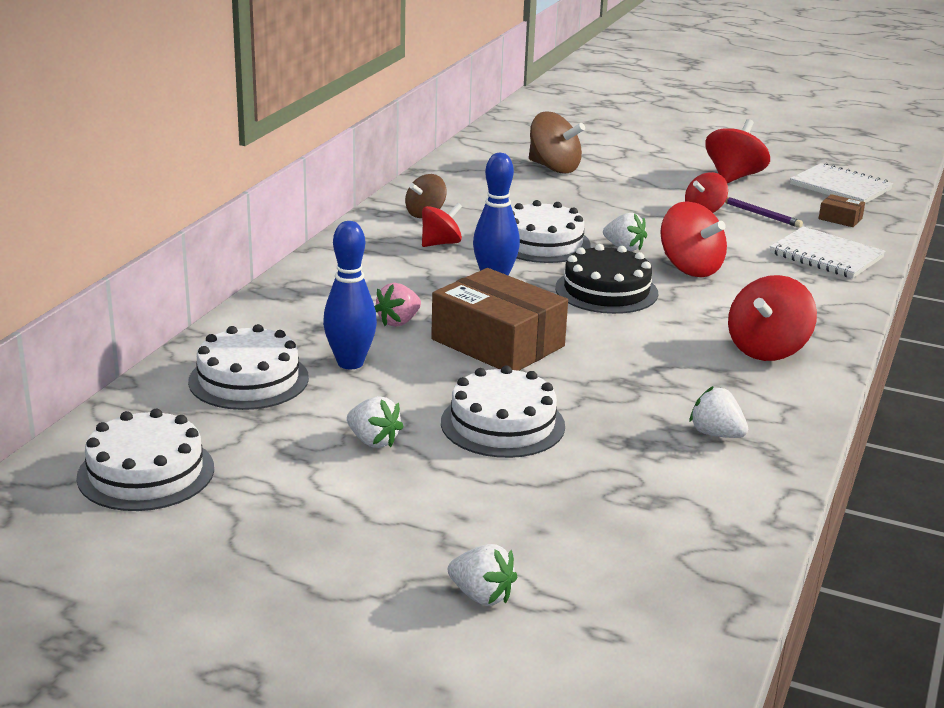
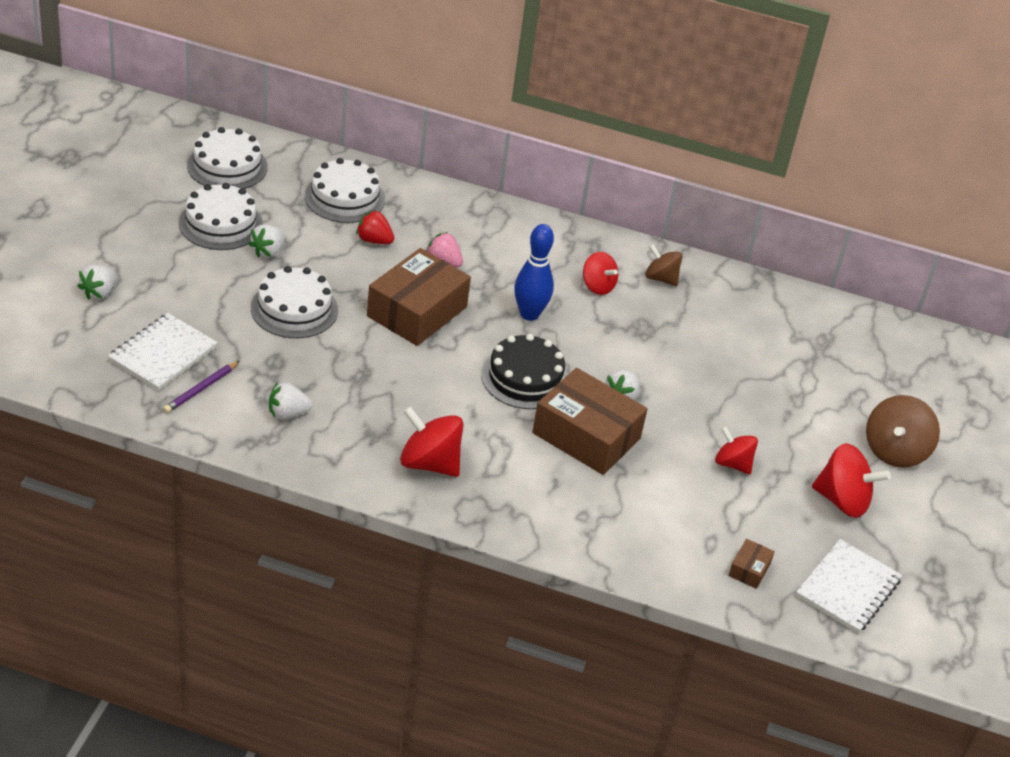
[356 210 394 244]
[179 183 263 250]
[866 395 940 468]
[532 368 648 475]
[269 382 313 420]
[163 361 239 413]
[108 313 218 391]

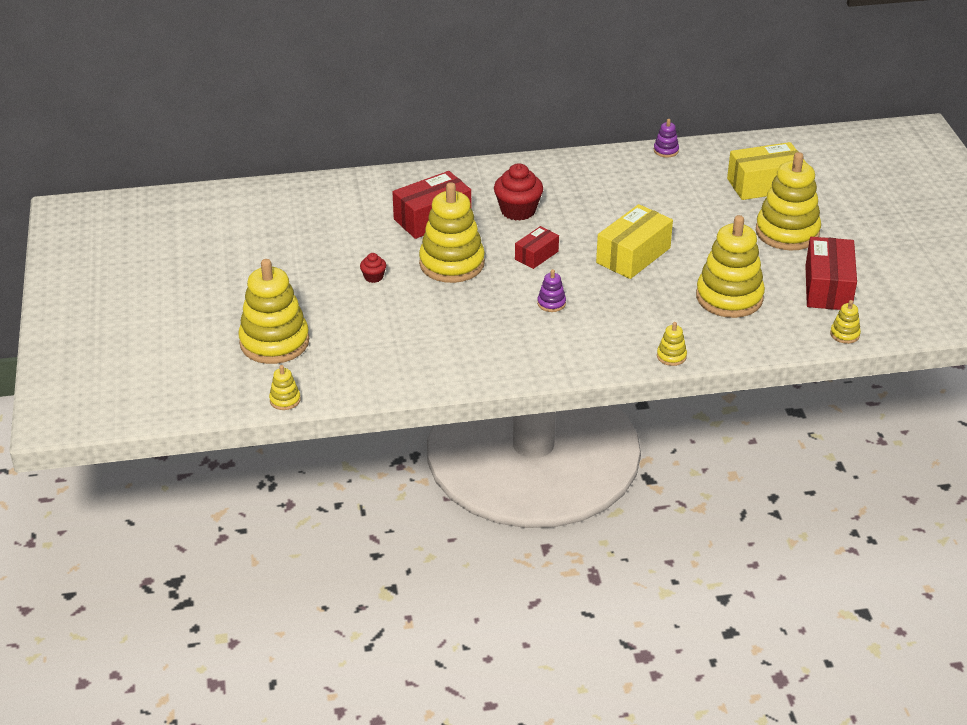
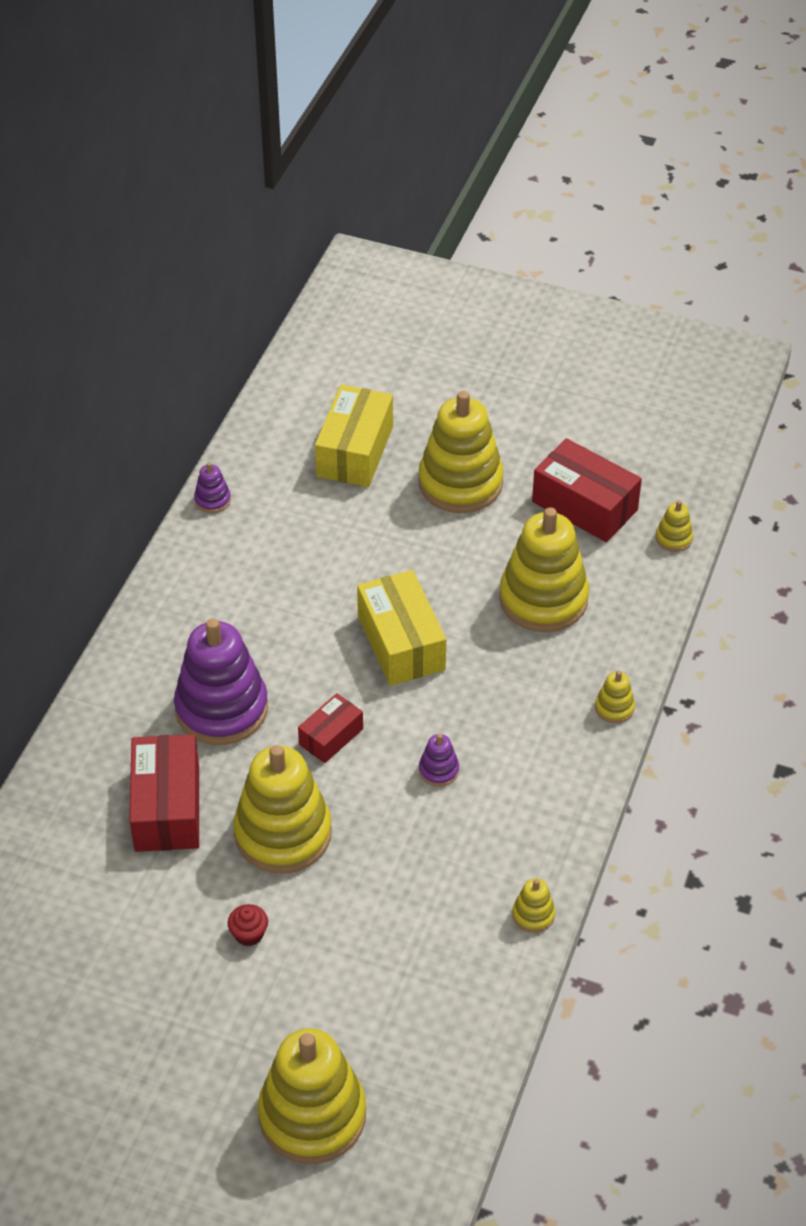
[512 878 555 933]
[174 618 268 745]
[298 693 363 763]

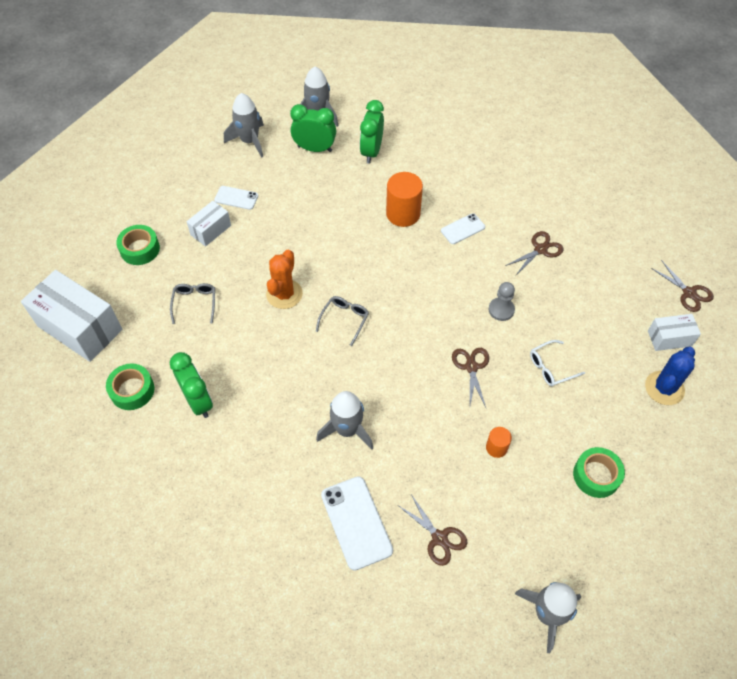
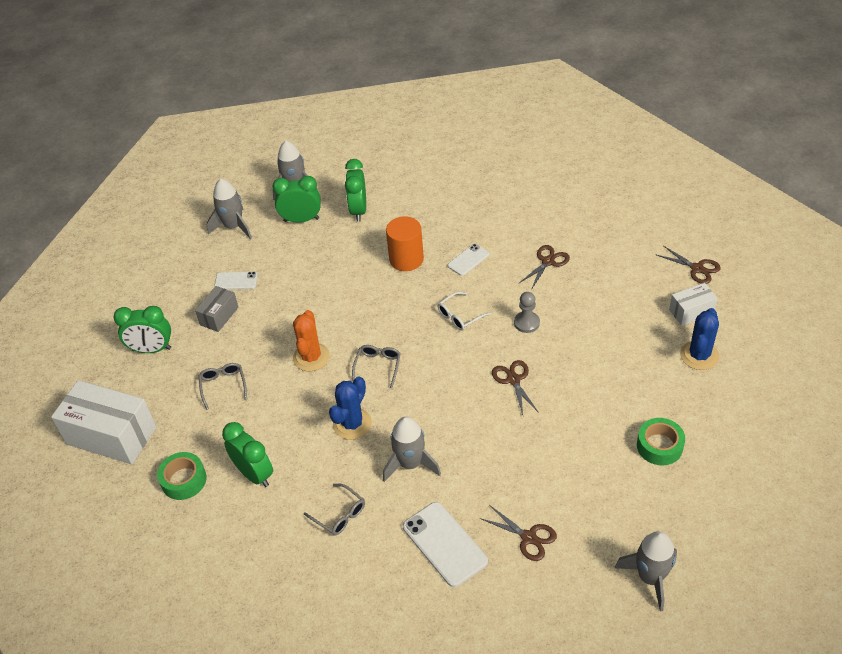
[114 306 171 353]
[195 286 239 332]
[486 427 512 458] (first image)
[438 292 491 331]
[304 484 365 536]
[329 377 372 440]

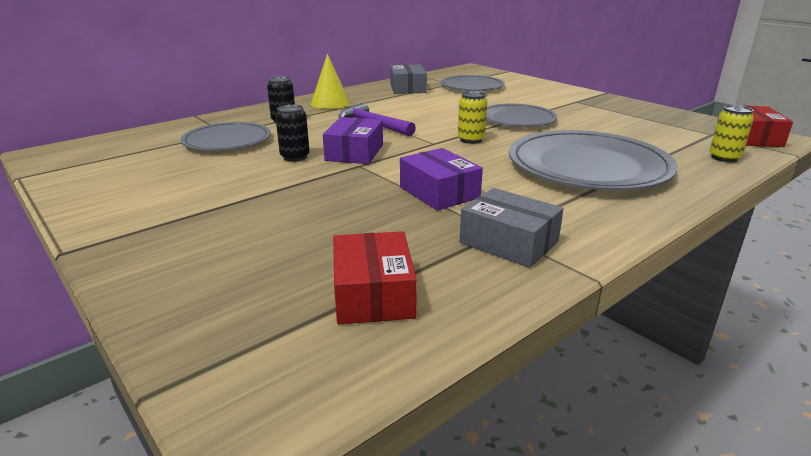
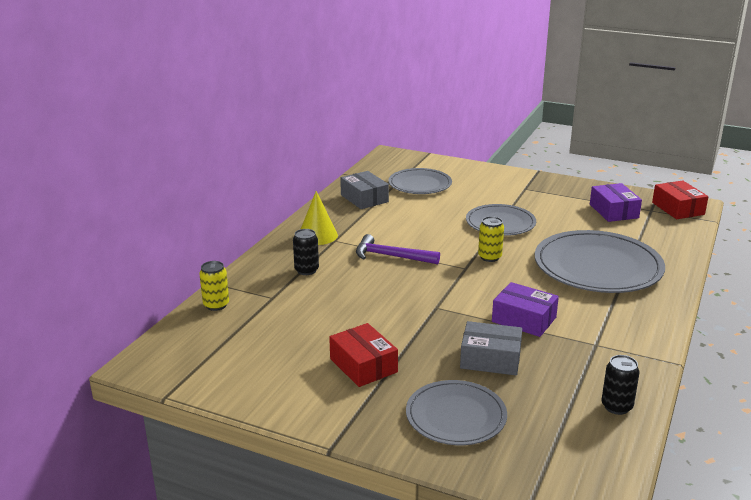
[406 380 507 445]
[601 355 640 415]
[590 183 642 222]
[329 323 398 387]
[460 321 522 375]
[199 261 229 311]

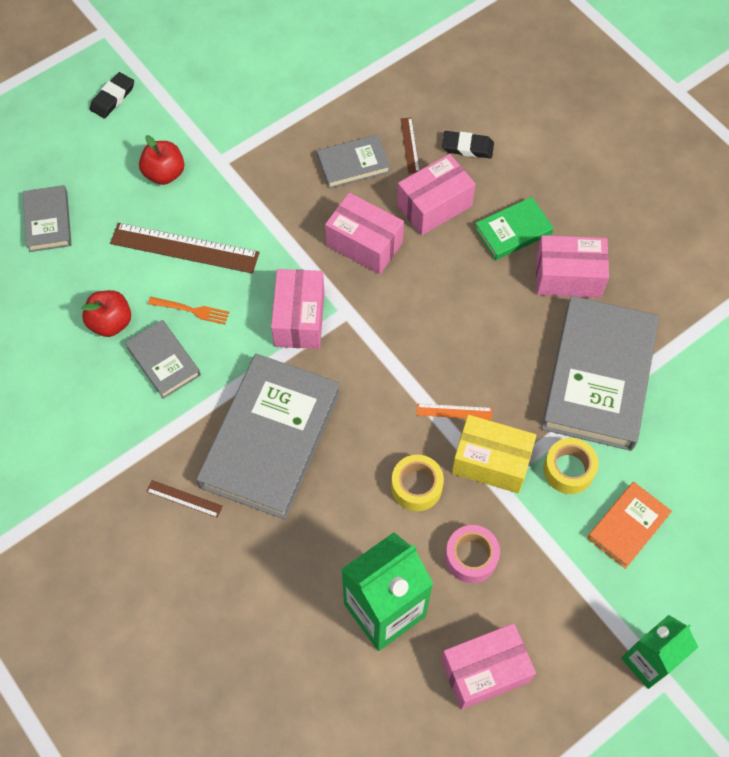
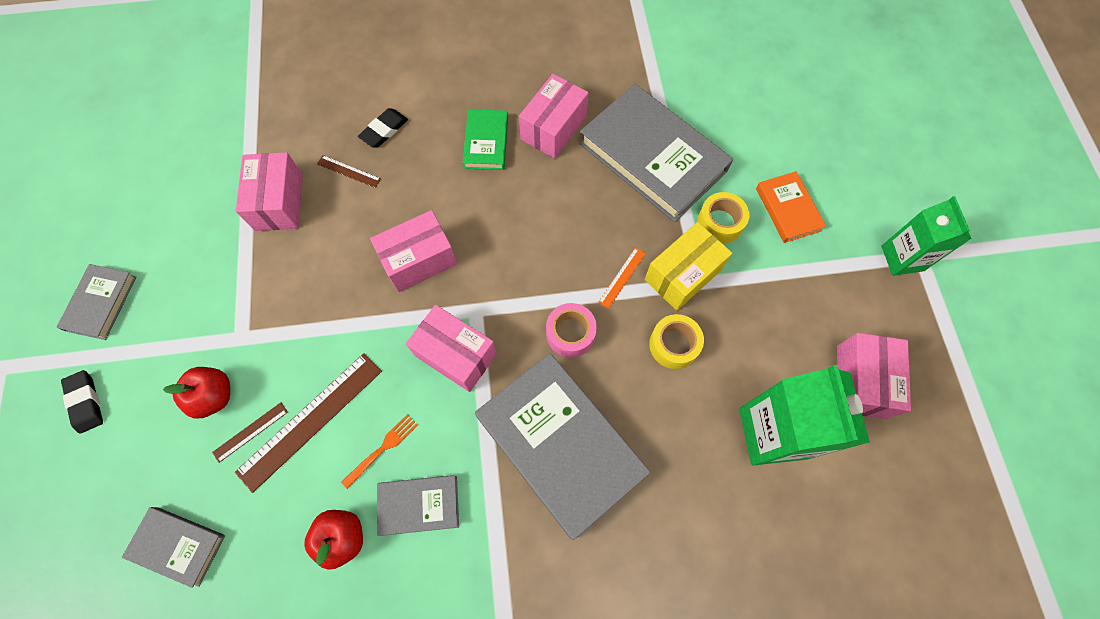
[212 402 288 463]
[56 264 136 340]
[236 152 303 231]
[546 303 597 358]

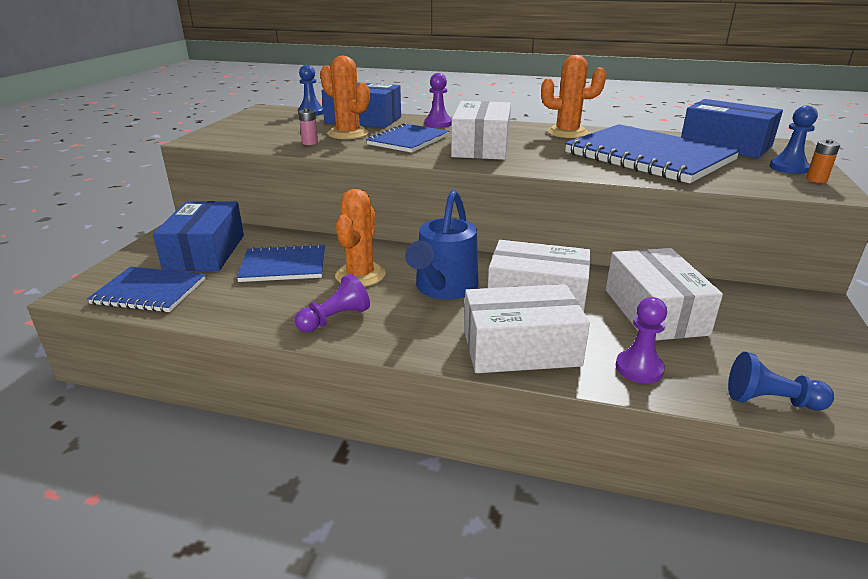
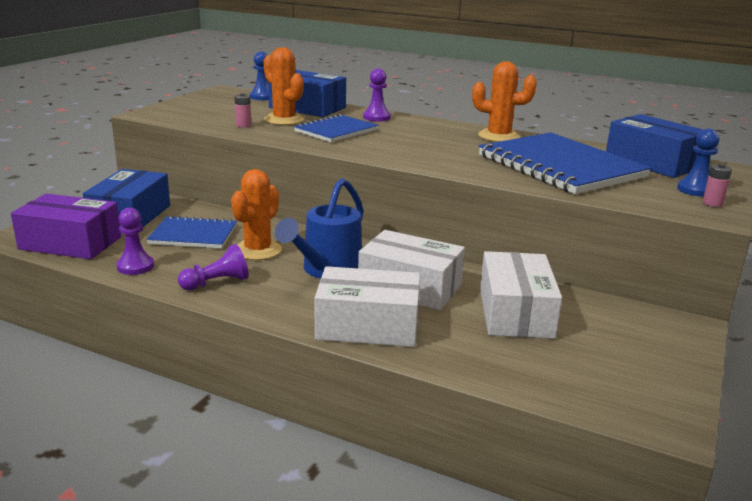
[11 193 121 259]
[451 101 511 160] (first image)
[116 208 154 275]
[728 352 834 410] (first image)
[703 164 732 207]

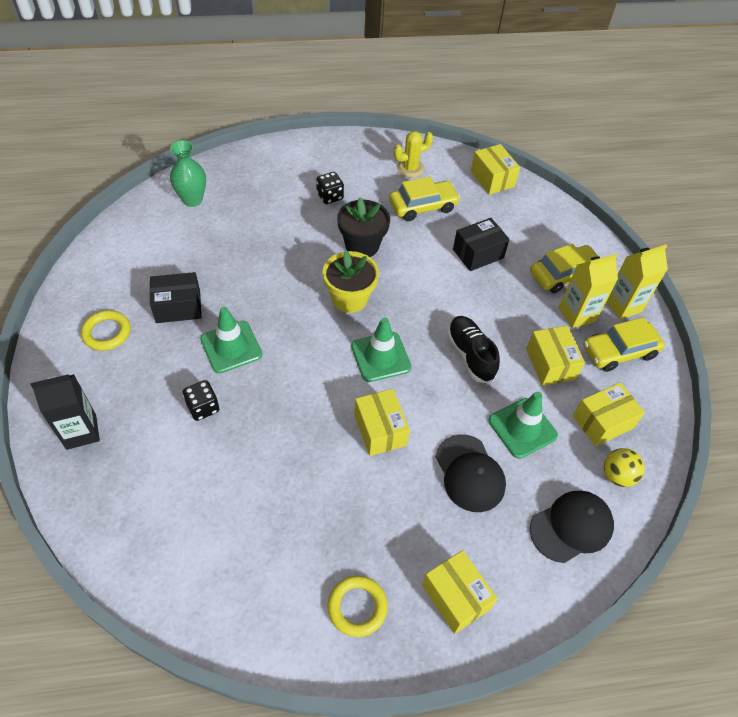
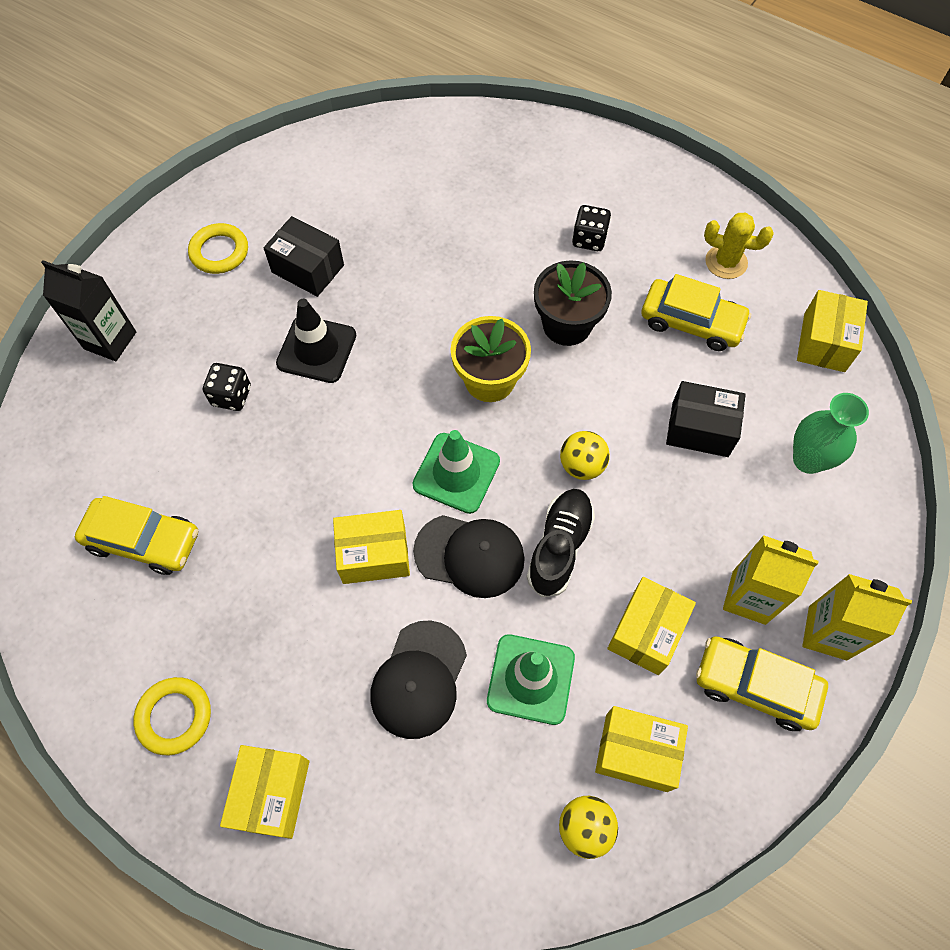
[793 393 869 474]
[276 299 356 383]
[333 510 410 584]
[75 496 198 575]
[413 515 525 598]
[560 431 610 480]

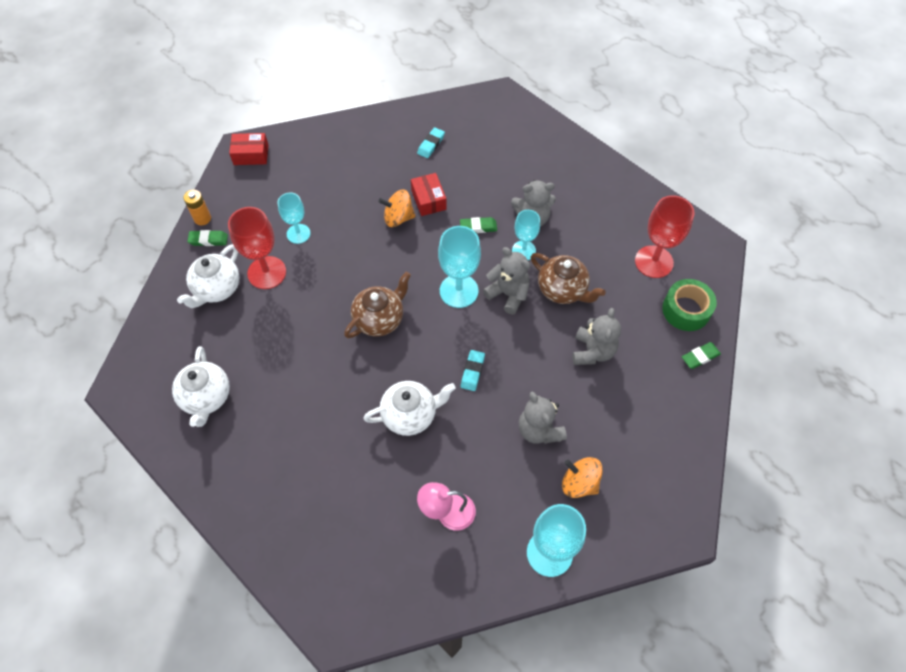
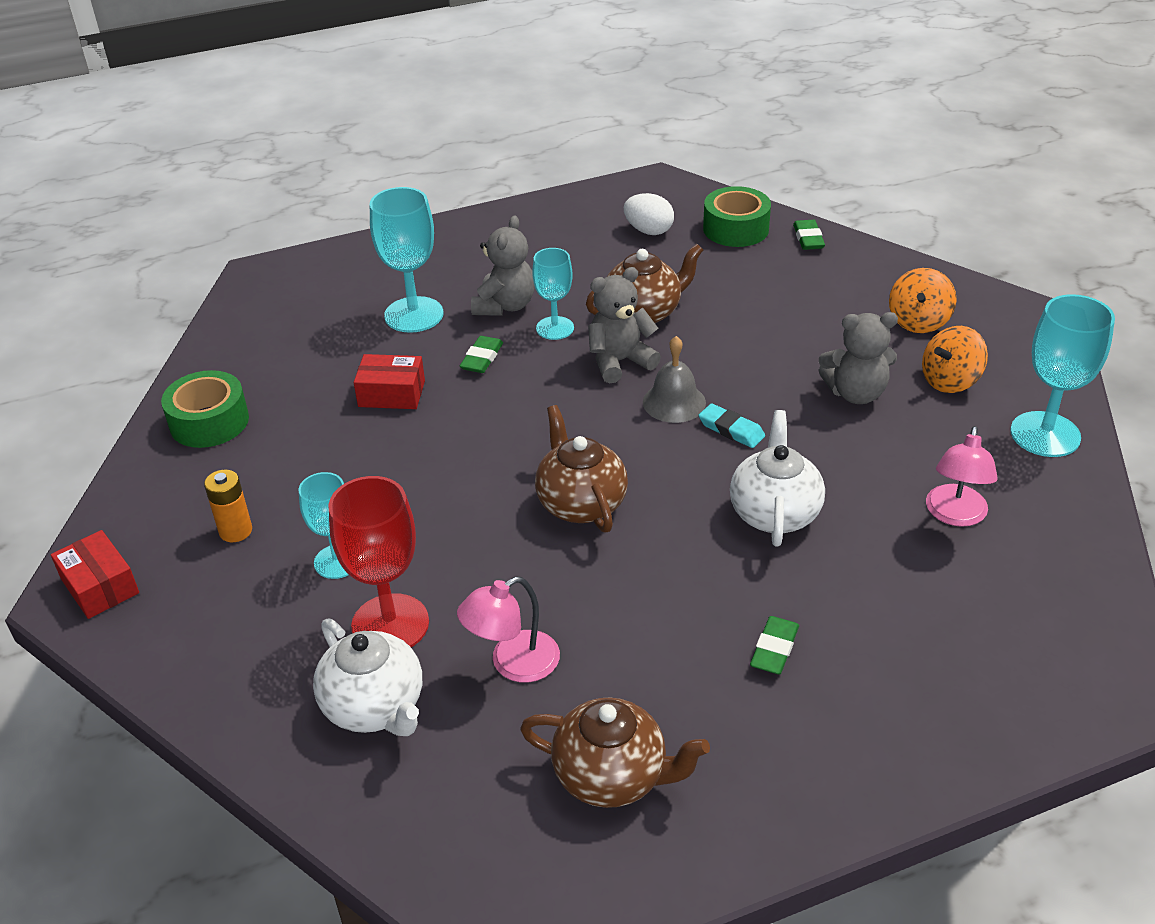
[520 697 710 808]
[204 470 252 542]
[750 616 799 675]
[51 530 139 619]
[889 268 957 333]
[417 127 445 158] (first image)
[370 187 443 333]
[573 308 621 365] (first image)
[624 193 674 235]
[161 370 249 448]
[457 577 560 683]
[643 336 706 423]

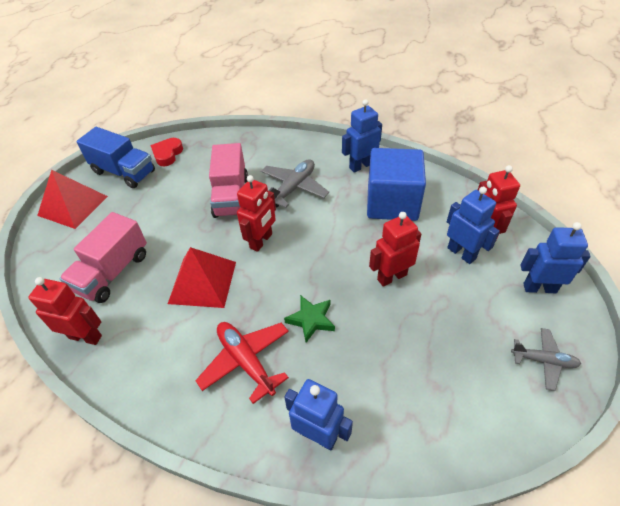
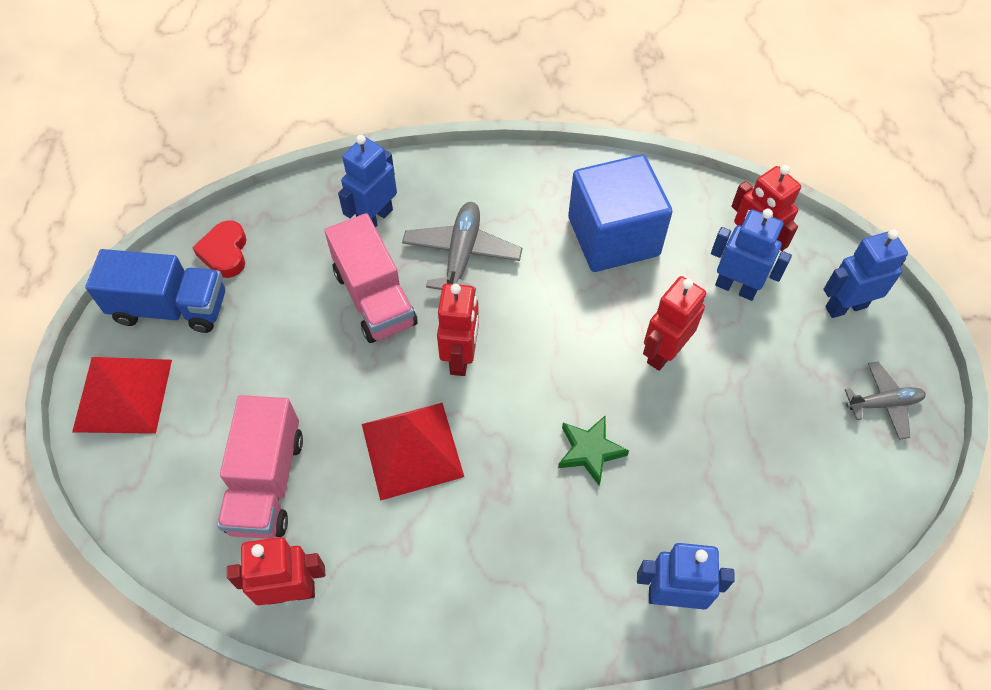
[195 322 289 404] (first image)
[338 135 397 228]

